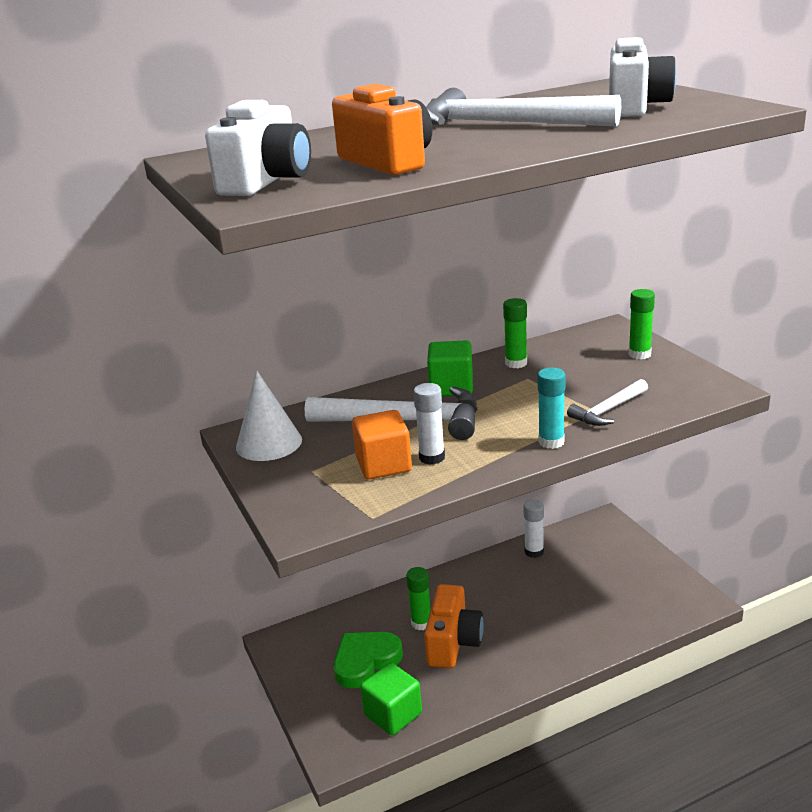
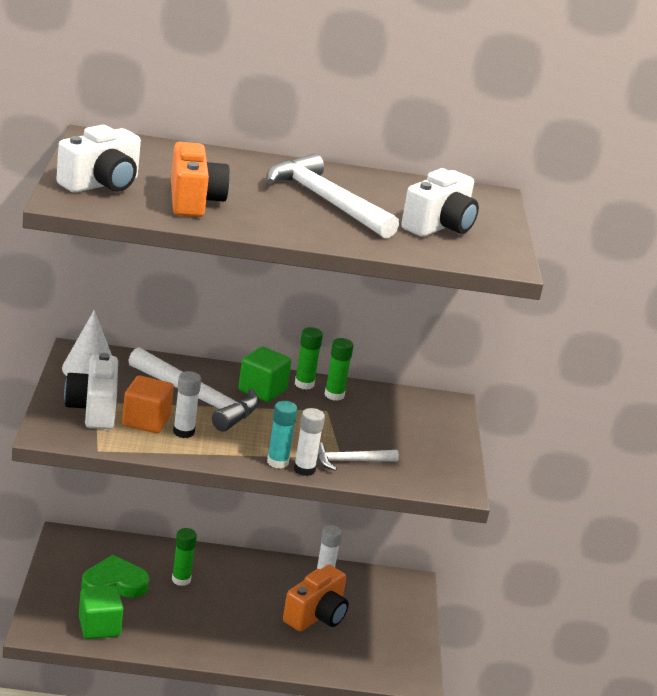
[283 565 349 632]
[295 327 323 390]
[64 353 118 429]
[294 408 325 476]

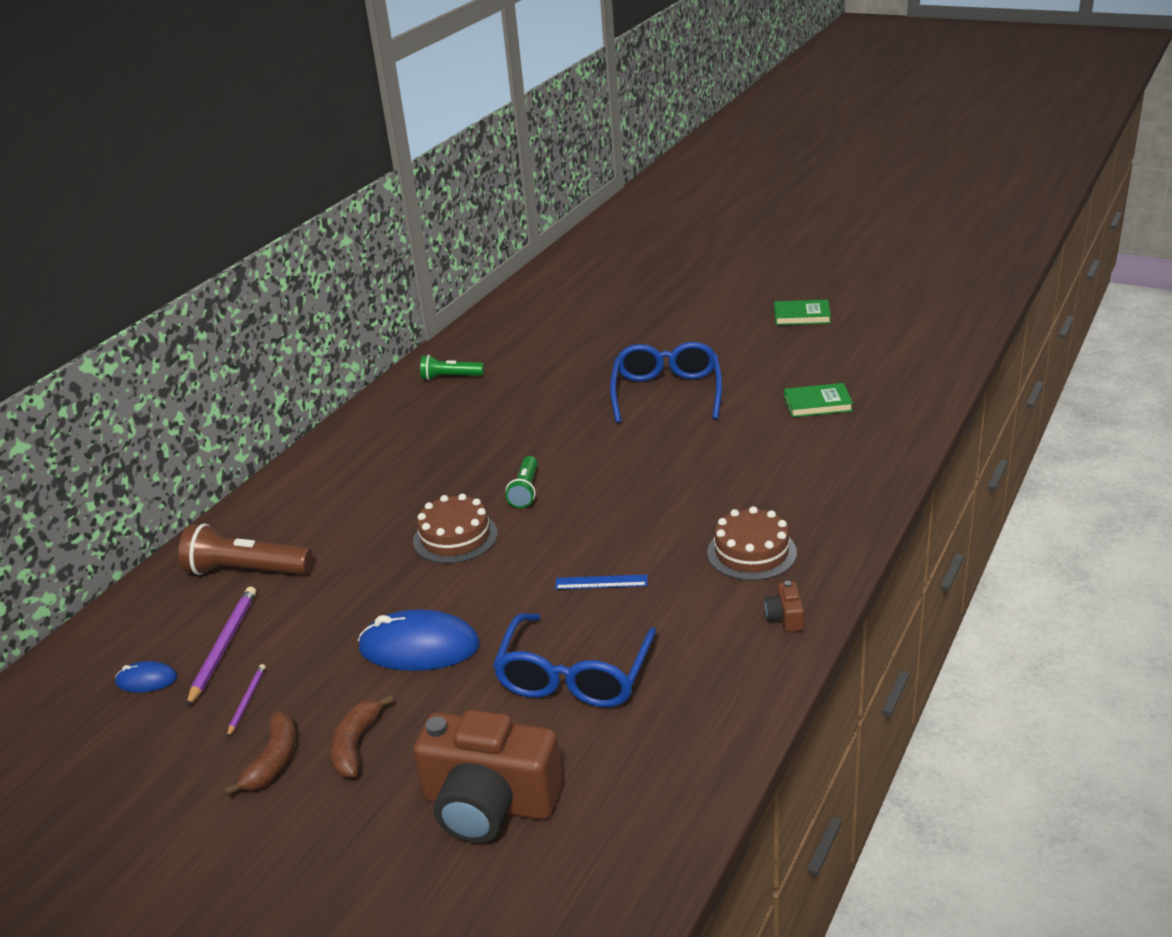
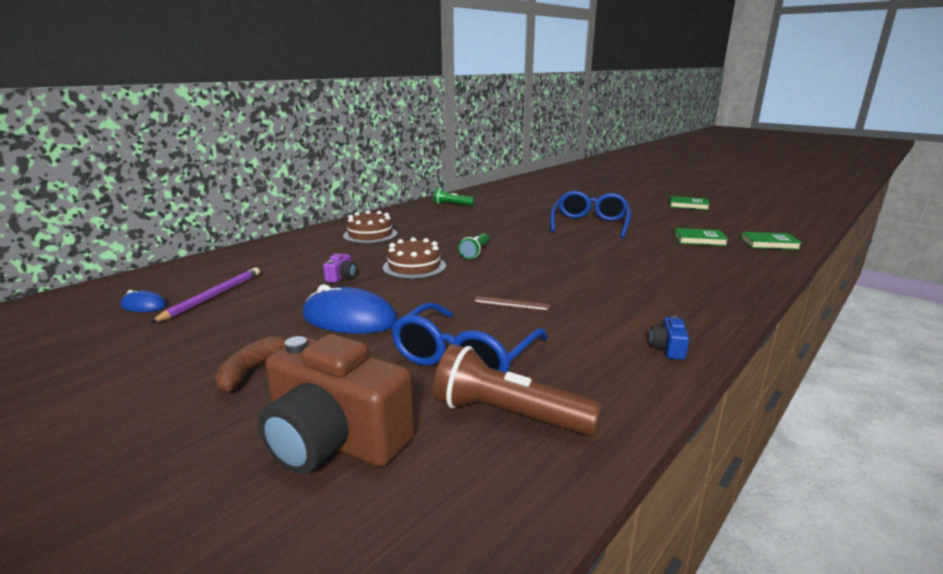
[433 344 601 436]
[224 711 296 796] (first image)
[227 664 266 738] (first image)
[473 296 550 311]
[343 211 397 244]
[649 315 689 360]
[323 253 357 283]
[741 232 802 250]

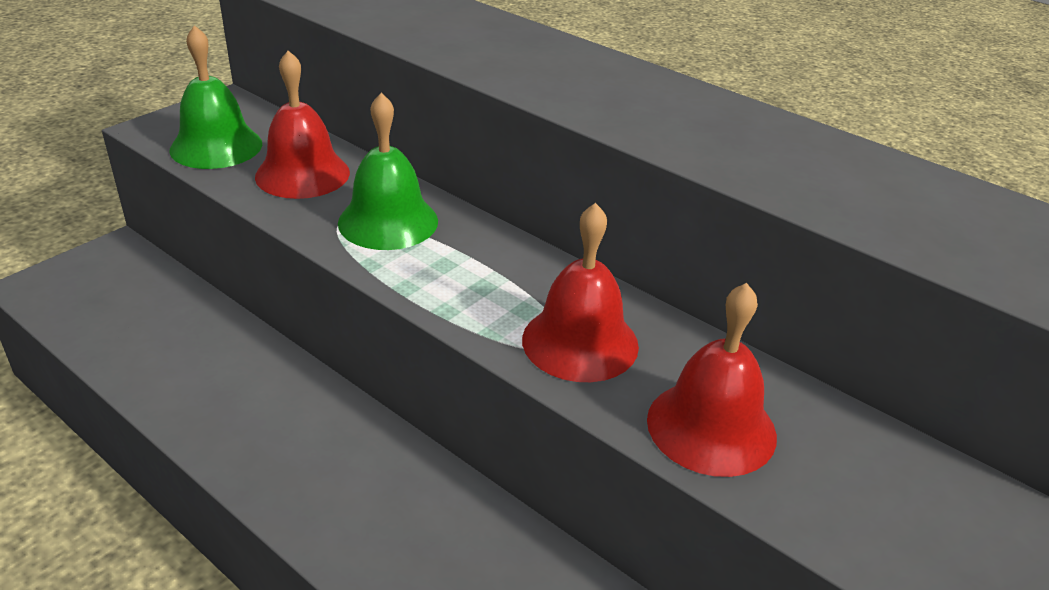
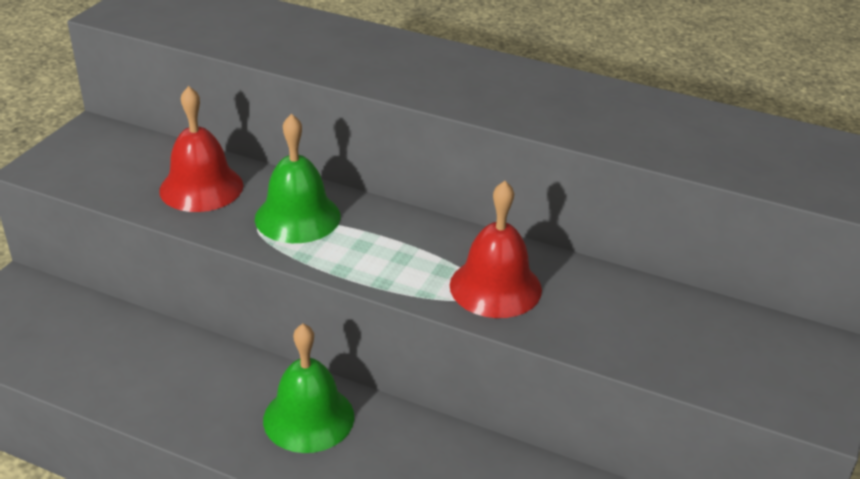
[263 324 354 453]
[647 283 777 477] (first image)

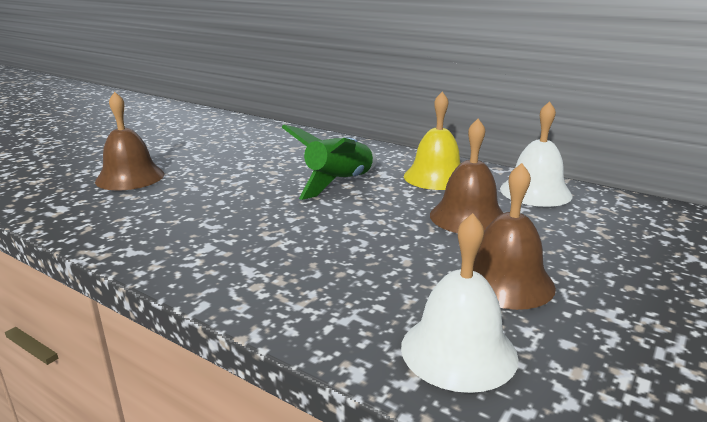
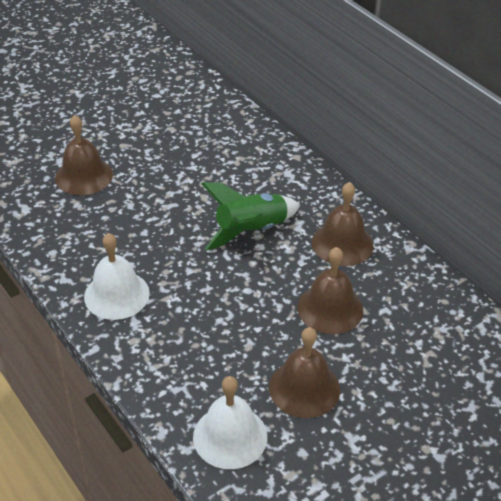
[312 182 373 266]
[84 233 150 320]

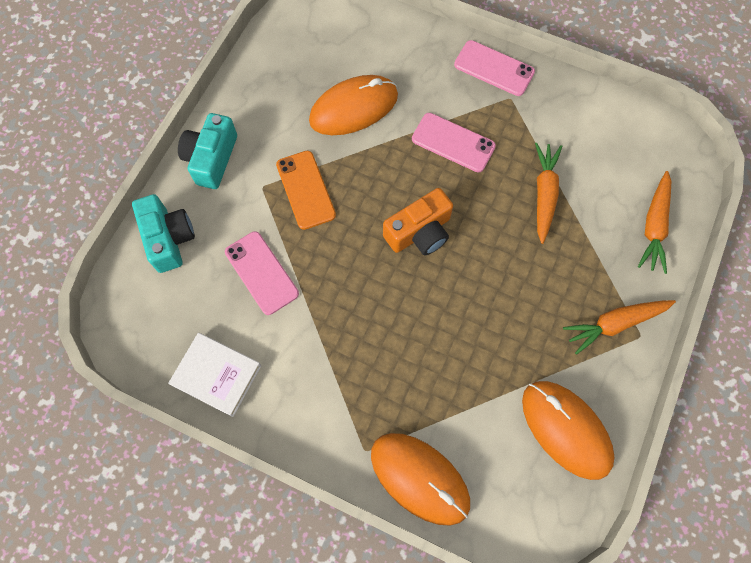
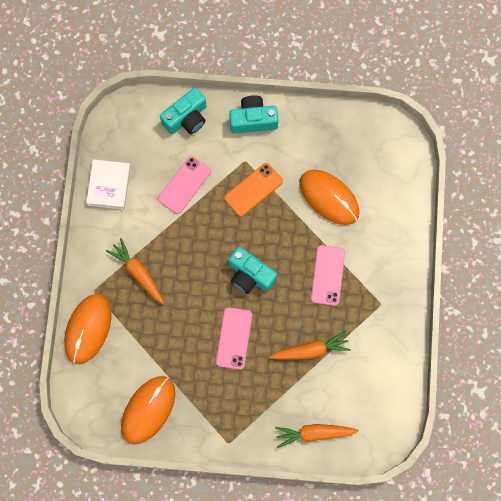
[229 247 277 294]
[216 307 252 370]
[106 238 164 304]

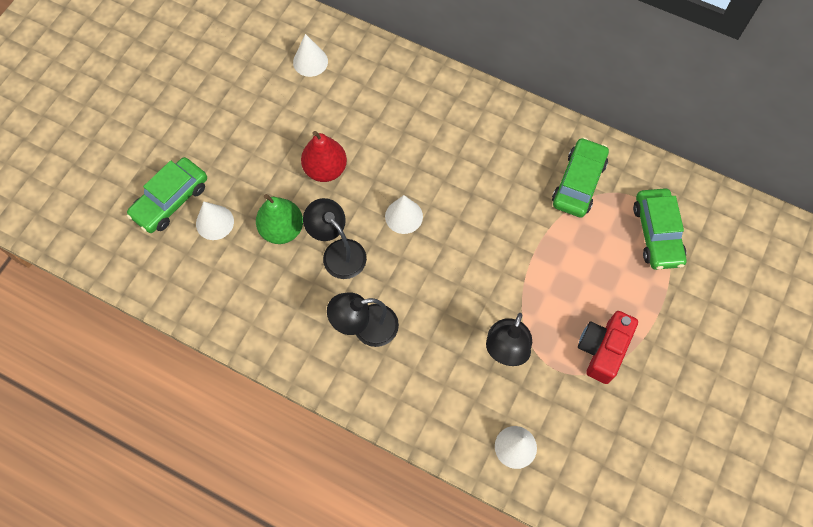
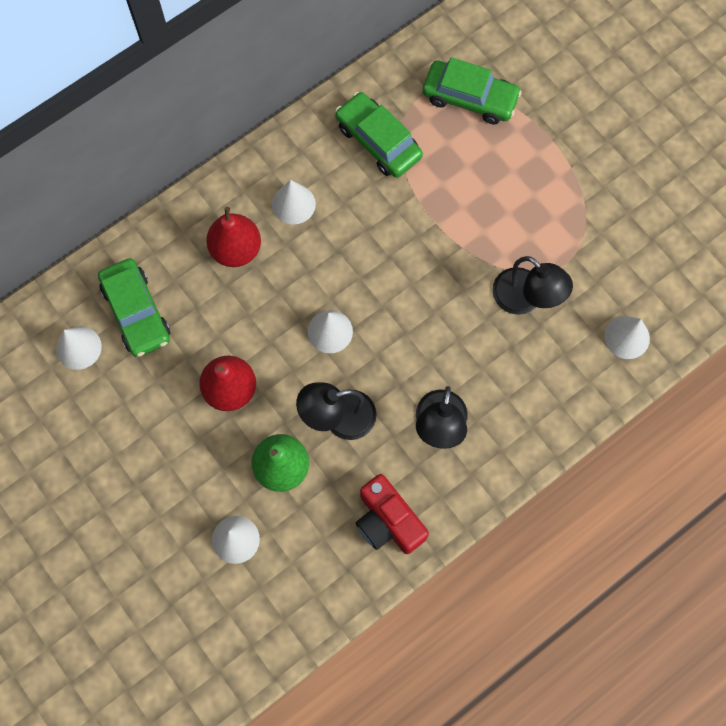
[98 258 170 357]
[356 474 429 554]
[206 207 261 267]
[272 180 316 225]

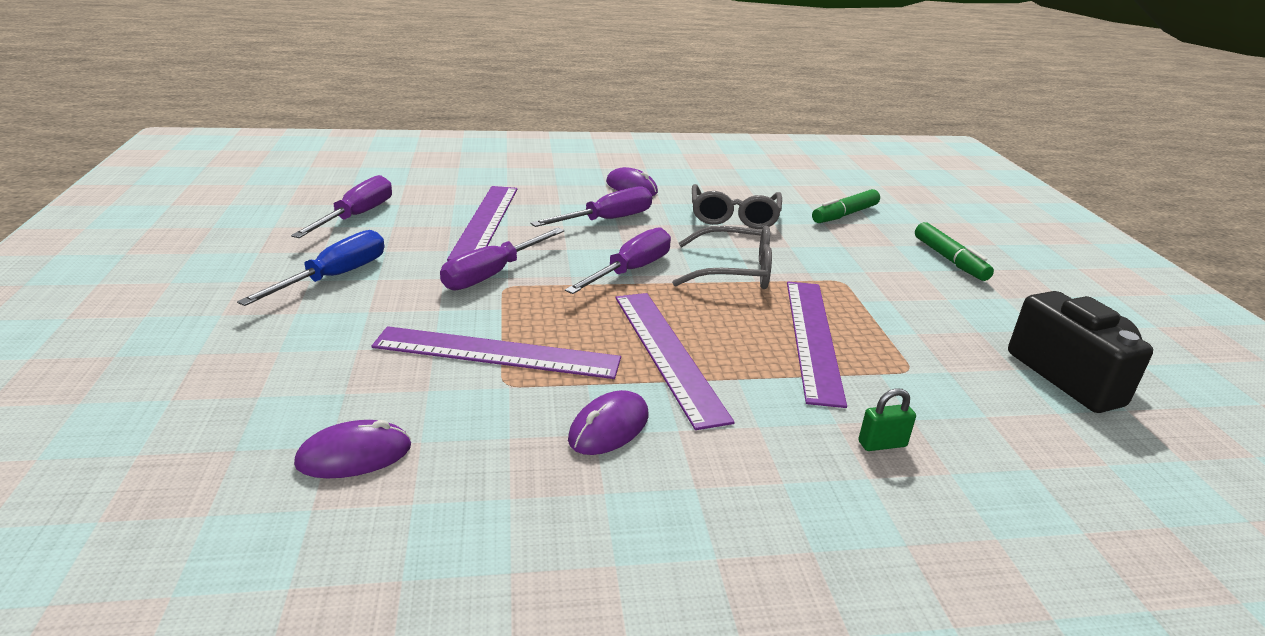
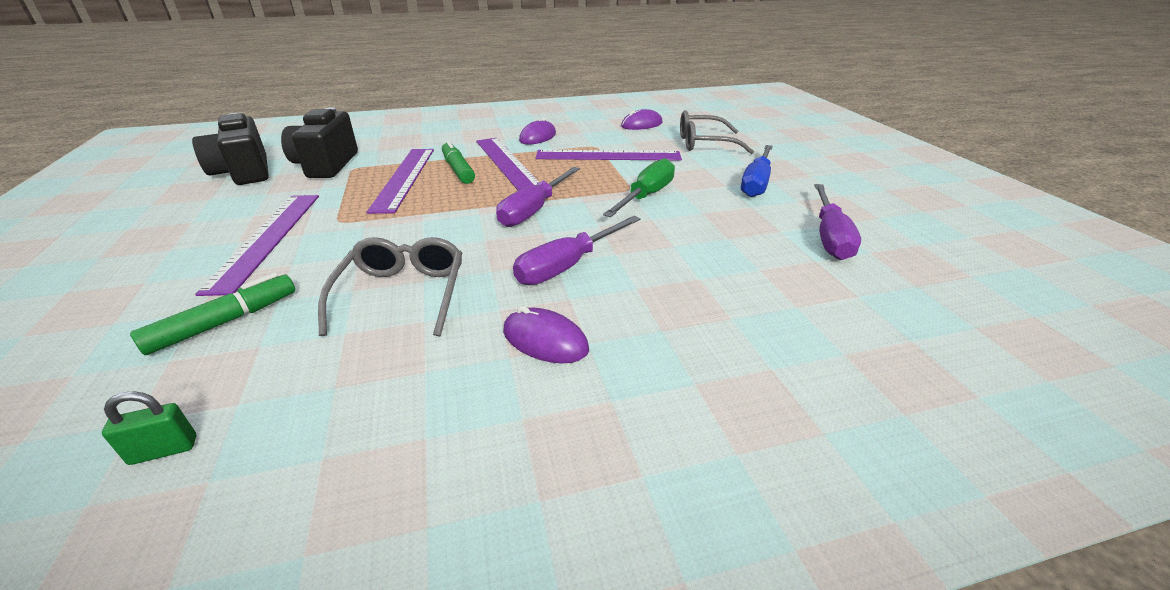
[603 158 675 217]
[195 195 319 296]
[680 110 754 154]
[102 391 196 465]
[442 140 475 184]
[281 107 358 178]

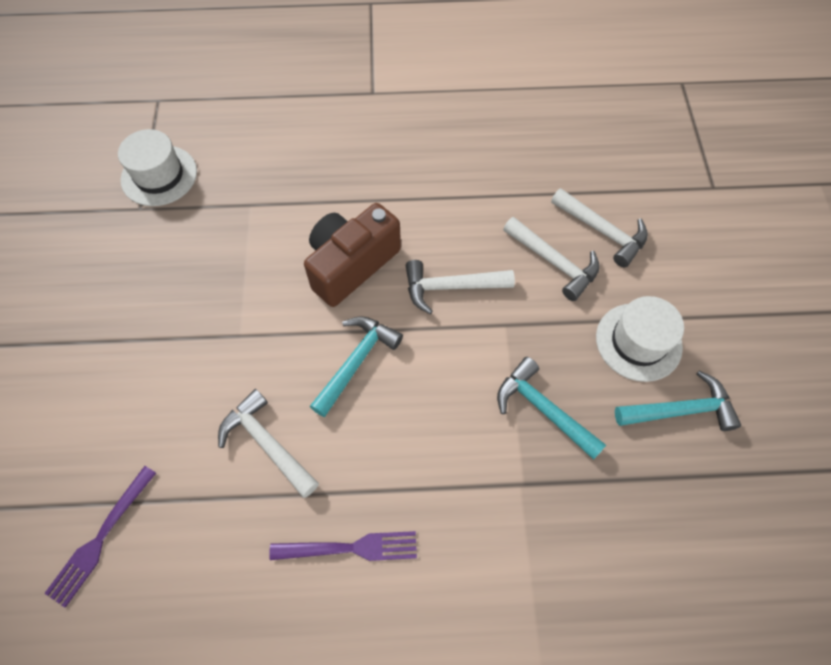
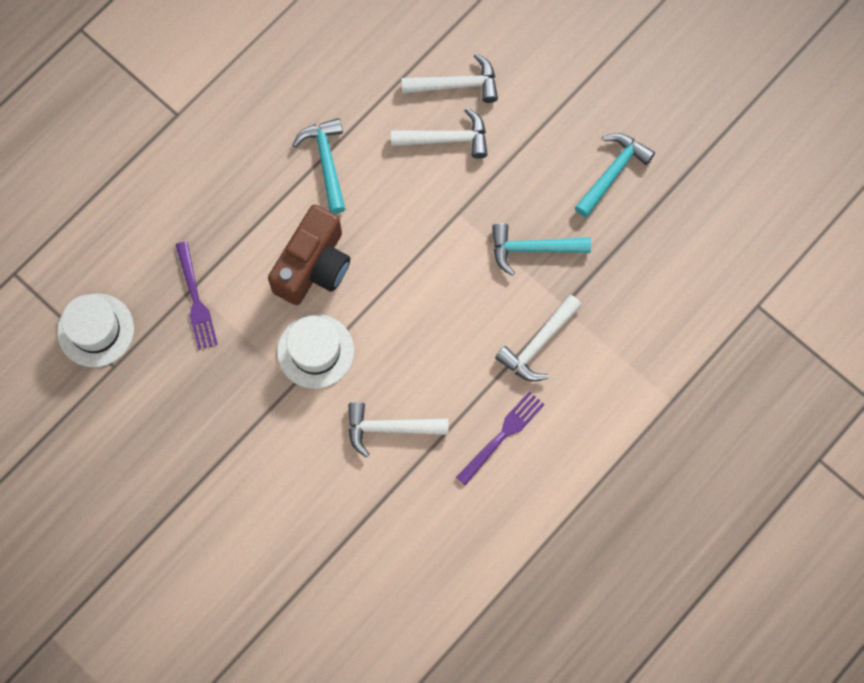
[176 241 218 350]
[268 204 350 305]
[293 118 346 214]
[495 295 582 382]
[277 314 354 389]

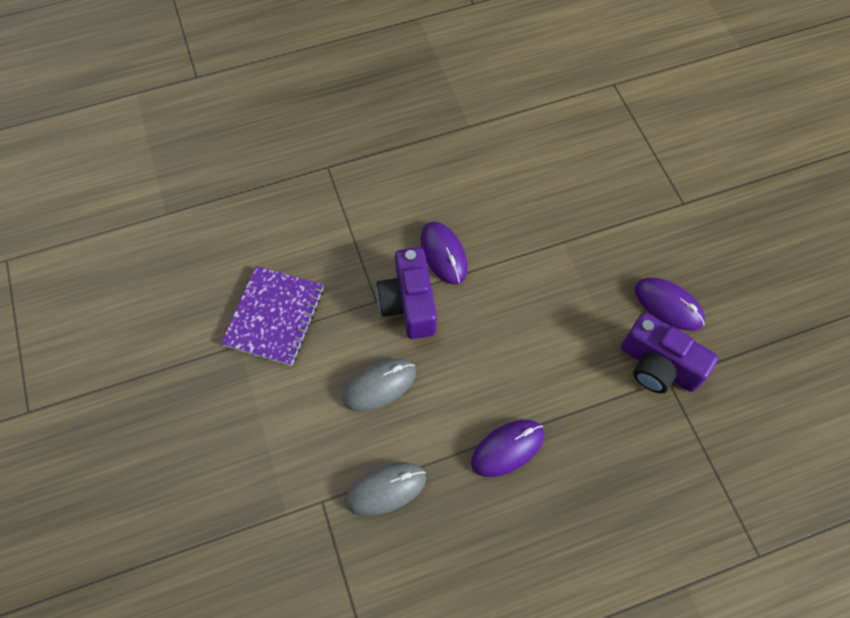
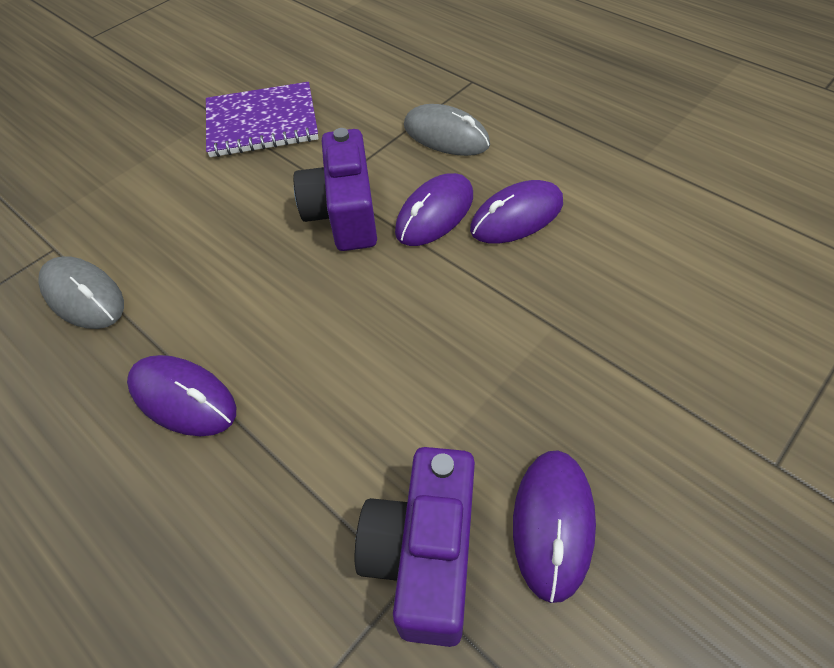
[404 104 490 156]
[293 128 377 251]
[470 180 563 244]

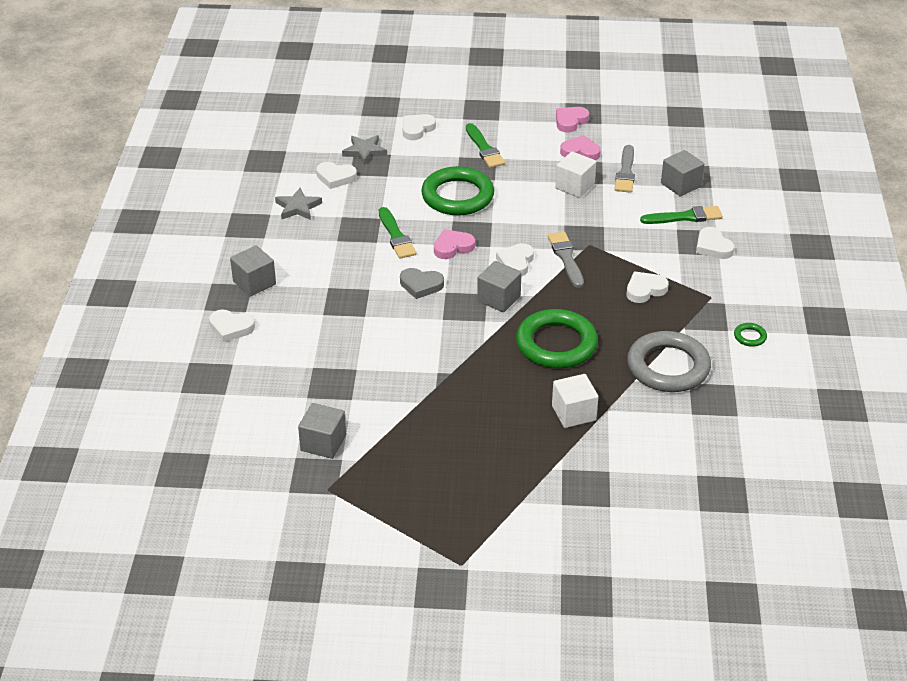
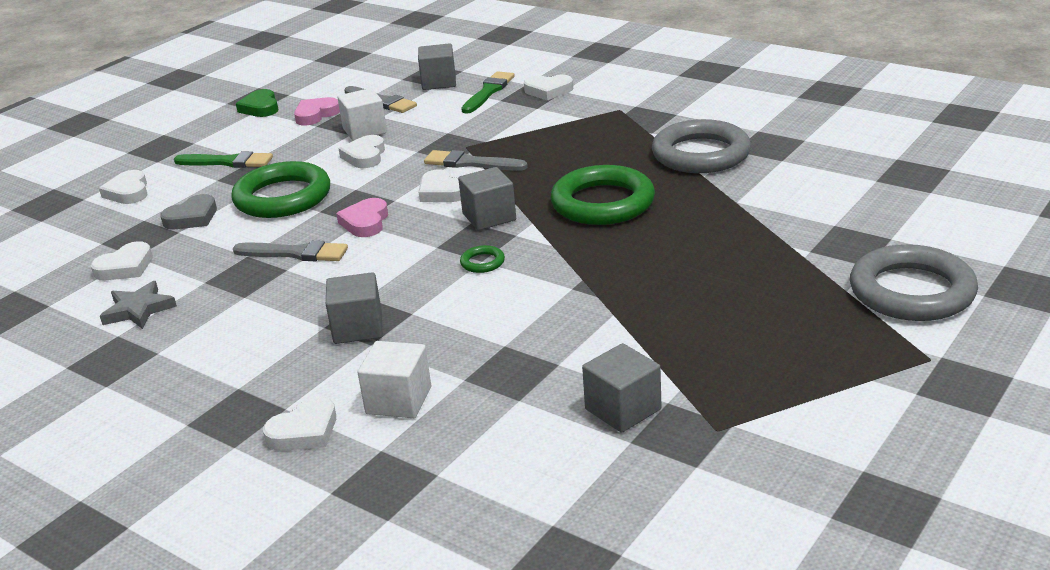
[326 272 383 344]
[342 135 387 165] (first image)
[233 241 348 261]
[160 194 217 229]
[358 341 431 418]
[236 89 278 117]
[338 135 385 168]
[460 245 505 273]
[850 244 978 321]

